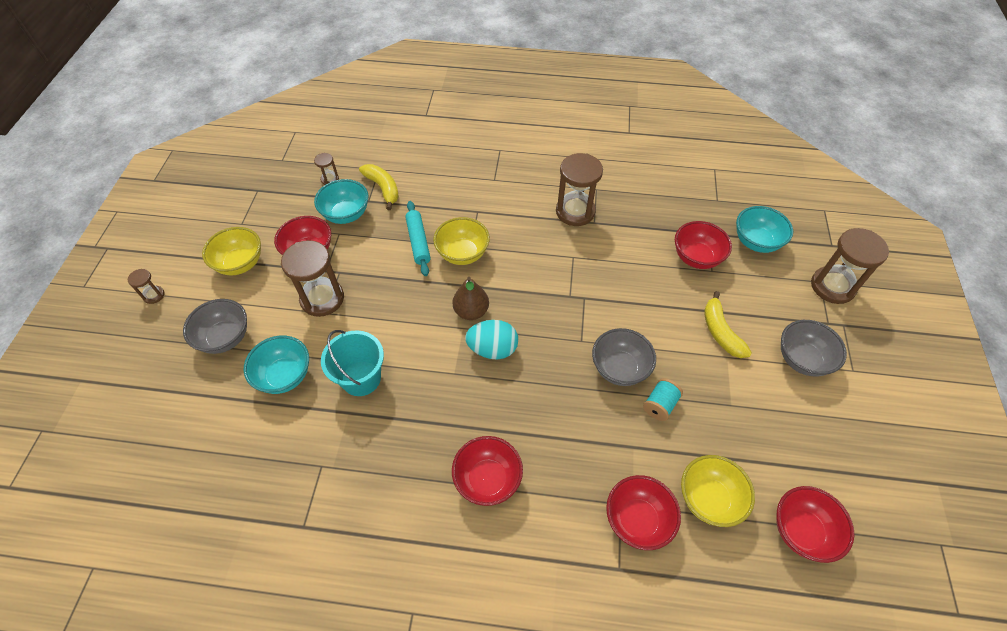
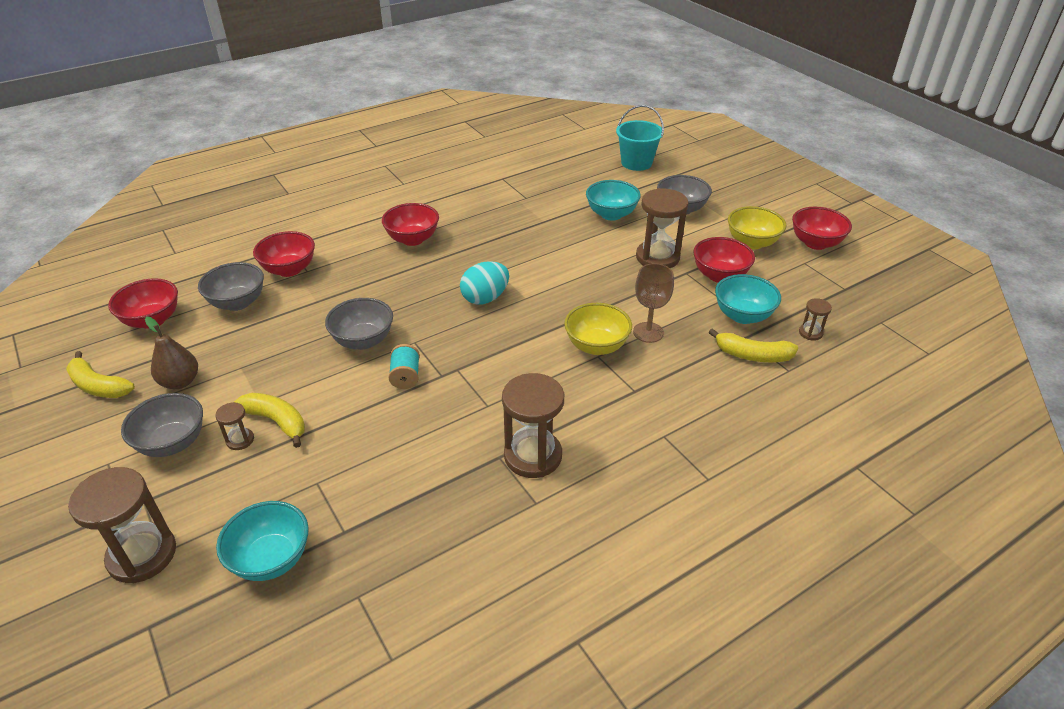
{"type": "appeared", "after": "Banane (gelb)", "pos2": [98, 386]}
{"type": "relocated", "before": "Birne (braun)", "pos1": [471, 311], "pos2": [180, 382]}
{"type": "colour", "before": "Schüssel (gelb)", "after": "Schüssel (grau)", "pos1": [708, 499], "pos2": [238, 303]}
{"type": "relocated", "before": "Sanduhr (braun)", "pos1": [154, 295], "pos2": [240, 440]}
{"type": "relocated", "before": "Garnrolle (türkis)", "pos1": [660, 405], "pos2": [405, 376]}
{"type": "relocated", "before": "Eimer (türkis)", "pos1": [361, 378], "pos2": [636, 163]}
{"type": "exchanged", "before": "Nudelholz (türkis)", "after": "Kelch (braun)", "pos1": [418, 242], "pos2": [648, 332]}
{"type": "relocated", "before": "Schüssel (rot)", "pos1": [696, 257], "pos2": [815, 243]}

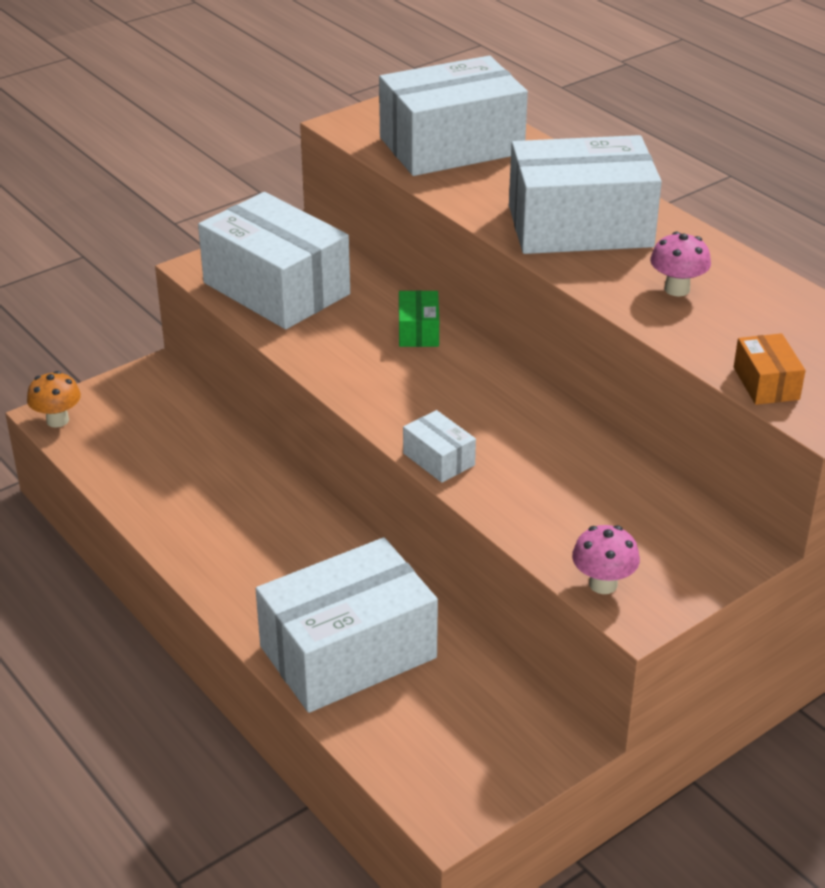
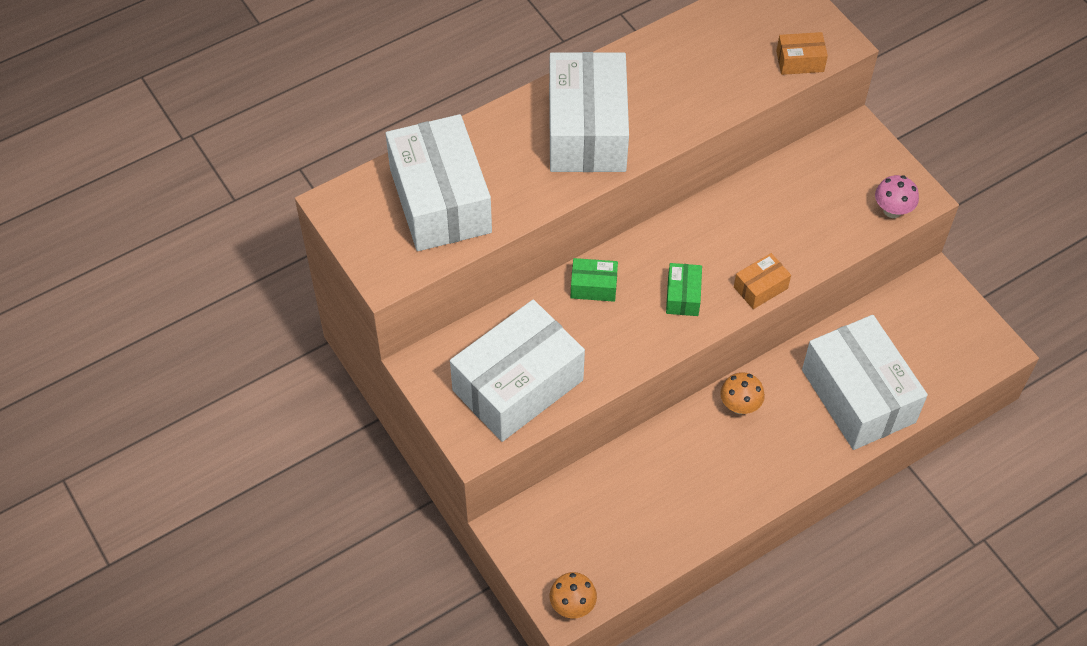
{"type": "appeared", "after": "Schachtel (grün)", "pos2": [683, 296]}
{"type": "appeared", "after": "Pilz (orange)", "pos2": [739, 406]}
{"type": "colour", "before": "Schachtel (weiß)", "after": "Schachtel (orange)", "pos1": [438, 459], "pos2": [760, 288]}
{"type": "missing", "before": "Pilz (rosa)", "pos1": [677, 289]}

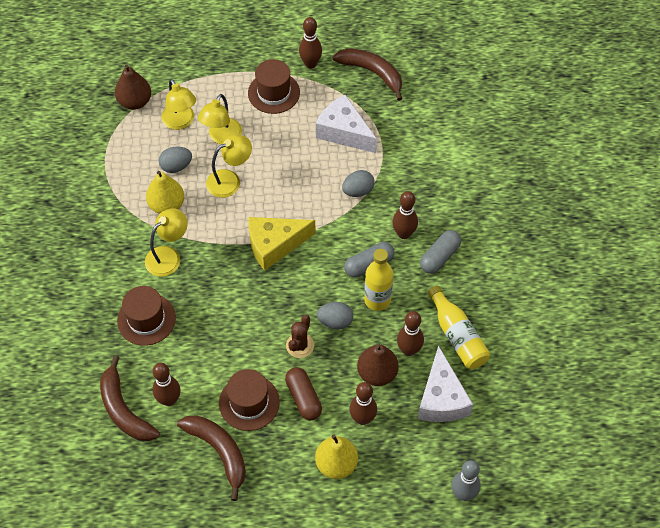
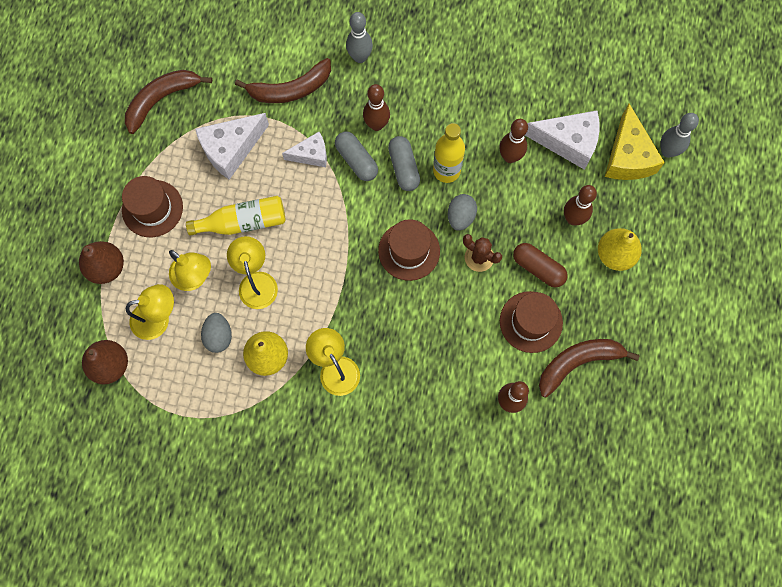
{"type": "relocated", "before": "Birne (braun)", "pos1": [377, 373], "pos2": [107, 268]}
{"type": "relocated", "before": "Flasche (gelb)", "pos1": [457, 336], "pos2": [243, 222]}
{"type": "relocated", "before": "Banane (braun)", "pos1": [124, 410], "pos2": [291, 89]}
{"type": "exchanged", "before": "Ei (grau)", "after": "Käse (weiß)", "pos1": [358, 191], "pos2": [311, 155]}
{"type": "relocated", "before": "Kapsel (grau)", "pos1": [439, 257], "pos2": [356, 160]}
{"type": "appeared", "after": "Bowlingkegel (grau)", "pos2": [360, 57]}
{"type": "relocated", "before": "Hut (braun)", "pos1": [146, 319], "pos2": [409, 251]}
{"type": "spun", "before": "Kapsel (braun)", "pos1": [303, 398], "pos2": [538, 268], "turn": 45}
{"type": "relocated", "before": "Käse (gelb)", "pos1": [274, 245], "pos2": [627, 156]}
{"type": "missing", "before": "Bowlingkegel (braun)", "pos1": [310, 64]}

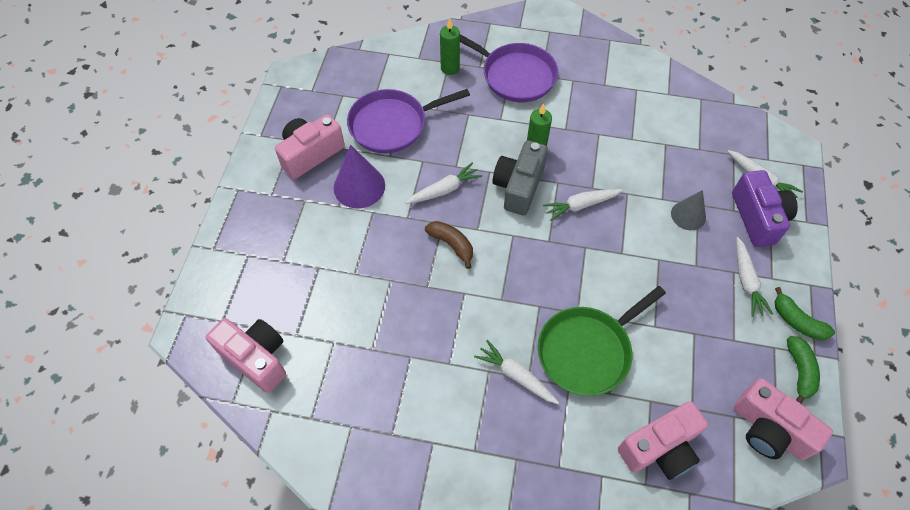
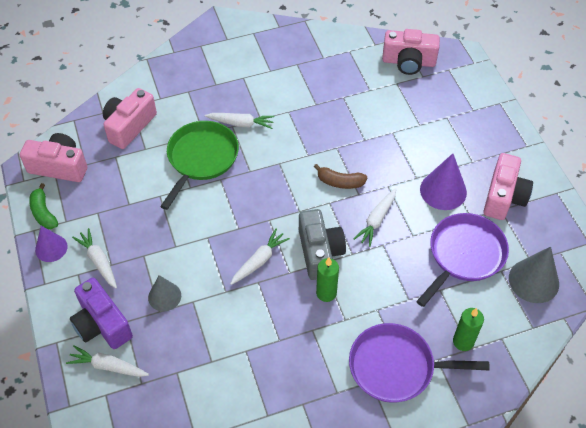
{"type": "exchanged", "before": "Banane (grün)", "after": "Kegel (lila)", "pos1": [797, 321], "pos2": [51, 248]}
{"type": "appeared", "after": "Kegel (grau)", "pos2": [533, 281]}

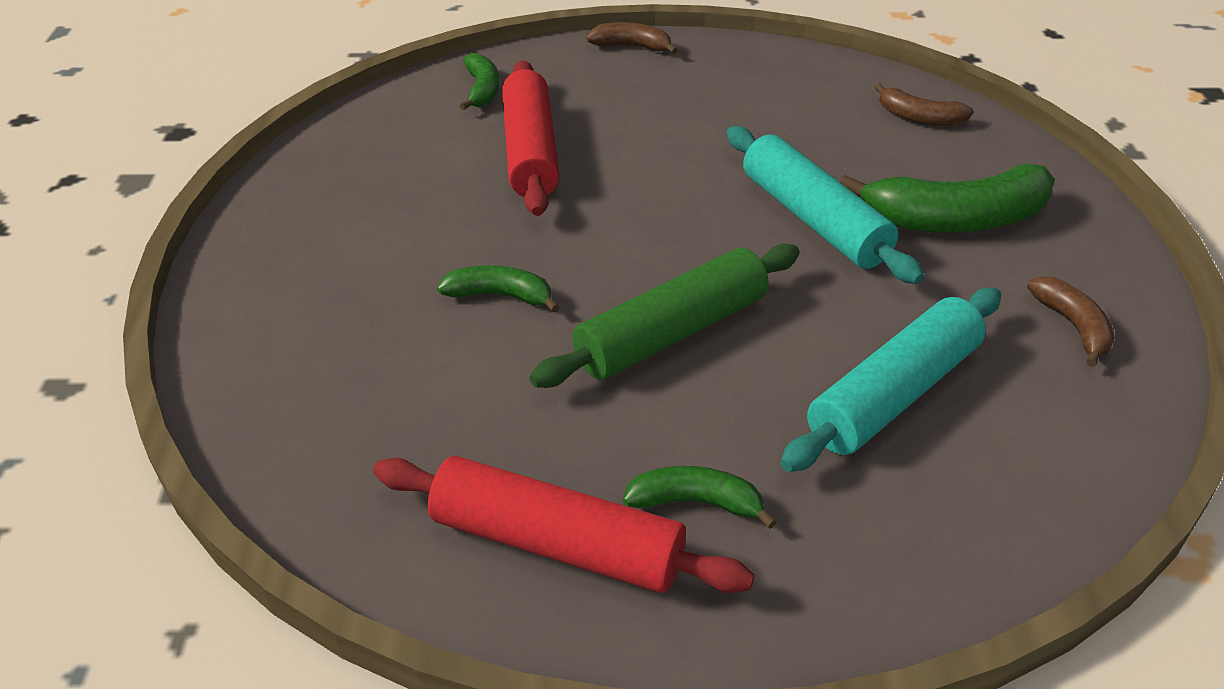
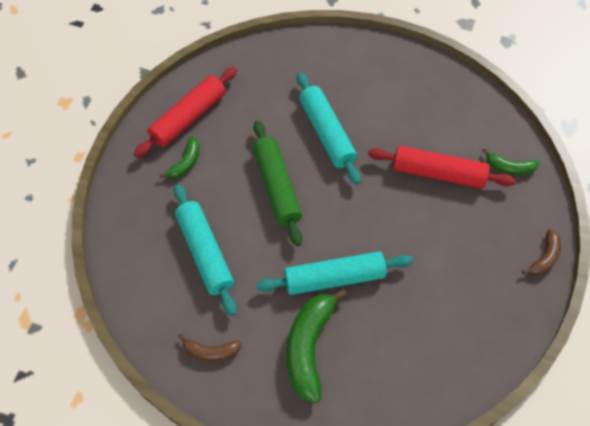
{"type": "exchanged", "before": "Banane (grün)", "after": "Nudelholz (türkis)", "pos1": [500, 296], "pos2": [326, 133]}
{"type": "missing", "before": "Banane (braun)", "pos1": [919, 117]}

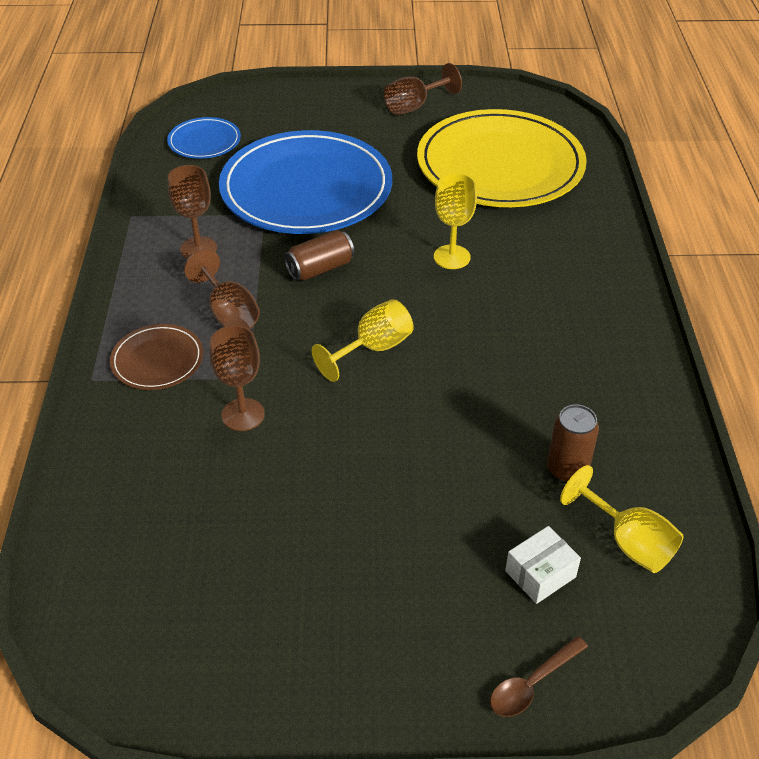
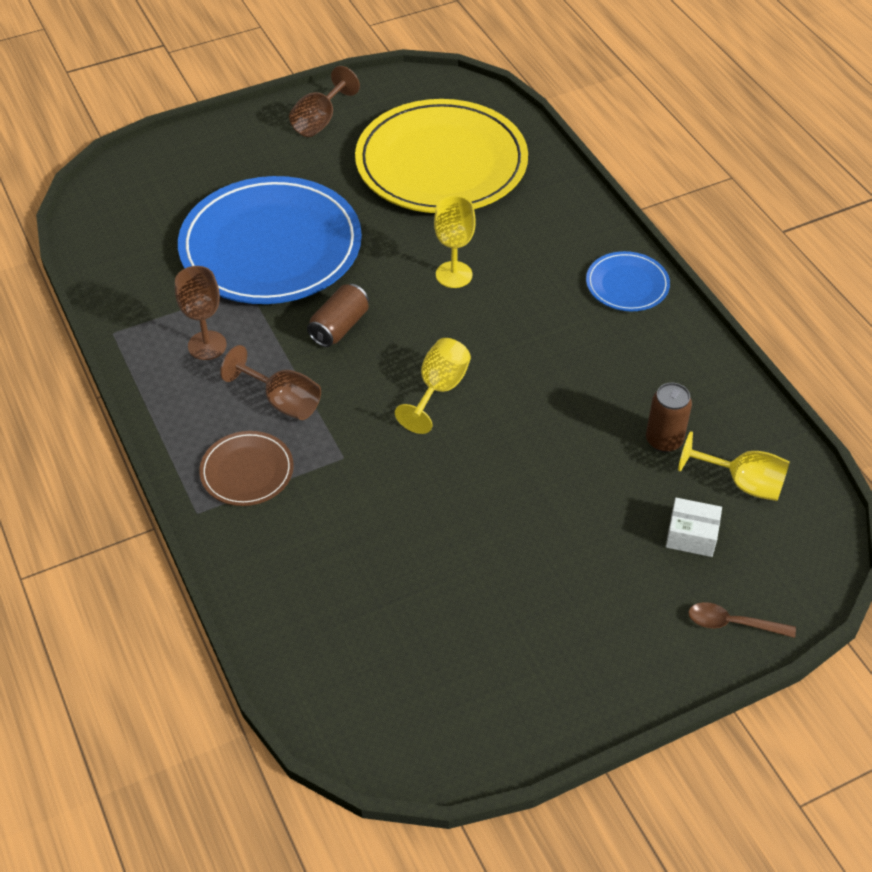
{"type": "relocated", "before": "Teller (blau)", "pos1": [204, 141], "pos2": [627, 284]}
{"type": "spun", "before": "Schachtel (weiß)", "pos1": [540, 574], "pos2": [691, 536], "turn": 75}
{"type": "spun", "before": "Löffel (braun)", "pos1": [532, 684], "pos2": [732, 623], "turn": 75}
{"type": "missing", "before": "Kelch (braun)", "pos1": [243, 414]}

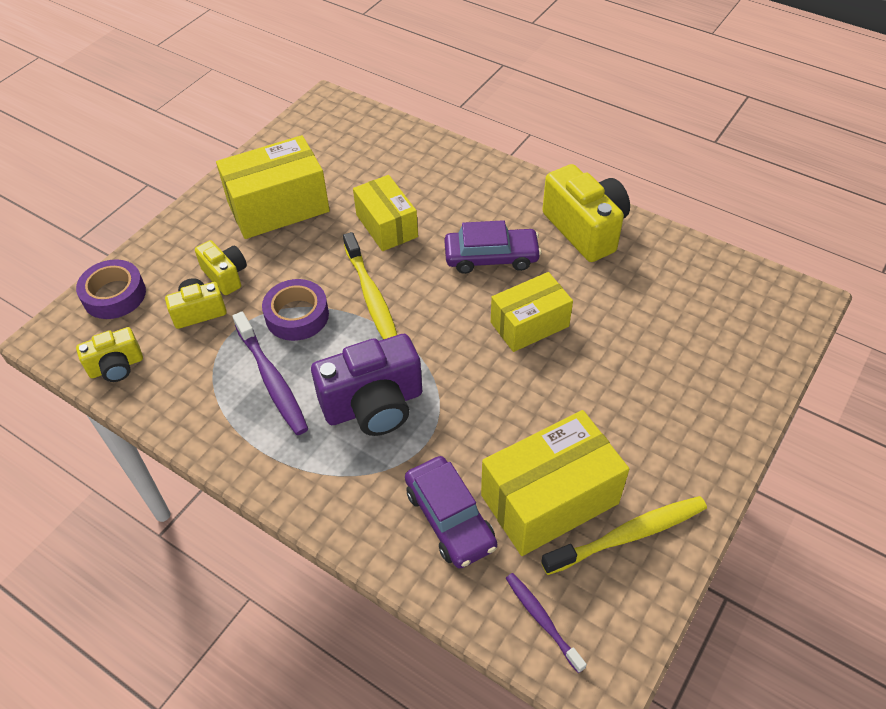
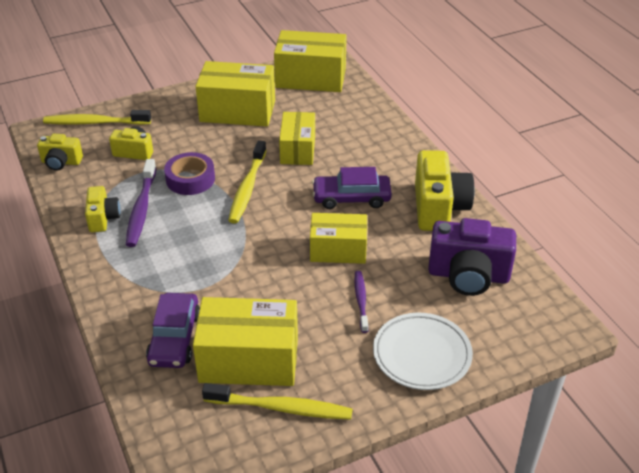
{"type": "exchanged", "before": "Klebeband (lila)", "after": "Zahnbürste (gelb)", "pos1": [114, 295], "pos2": [95, 123]}
{"type": "relocated", "before": "Kamera (gelb)", "pos1": [225, 276], "pos2": [103, 218]}
{"type": "appeared", "after": "Schachtel (gelb)", "pos2": [311, 78]}
{"type": "spun", "before": "Auto (lila)", "pos1": [491, 257], "pos2": [351, 198], "turn": 150}
{"type": "relocated", "before": "Zahnbürste (lila)", "pos1": [542, 620], "pos2": [361, 301]}
{"type": "appeared", "after": "Teller (weiß)", "pos2": [422, 355]}
{"type": "relocated", "before": "Kamera (lila)", "pos1": [374, 405], "pos2": [468, 275]}

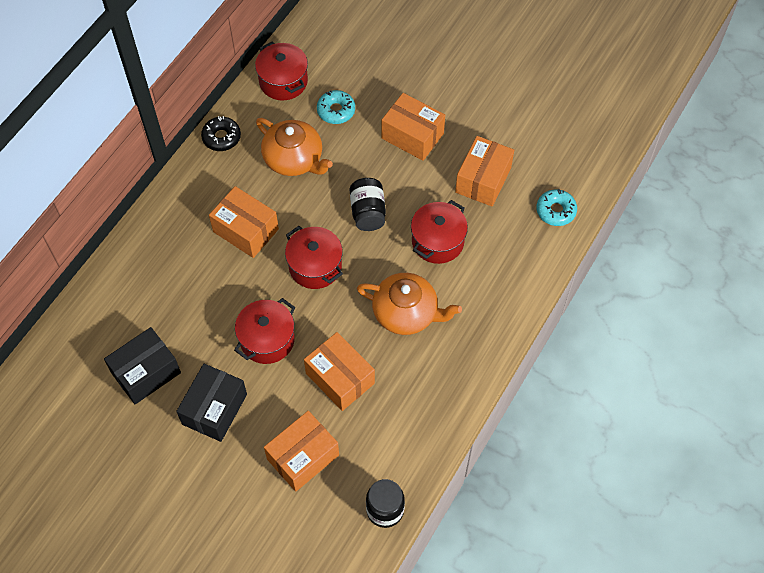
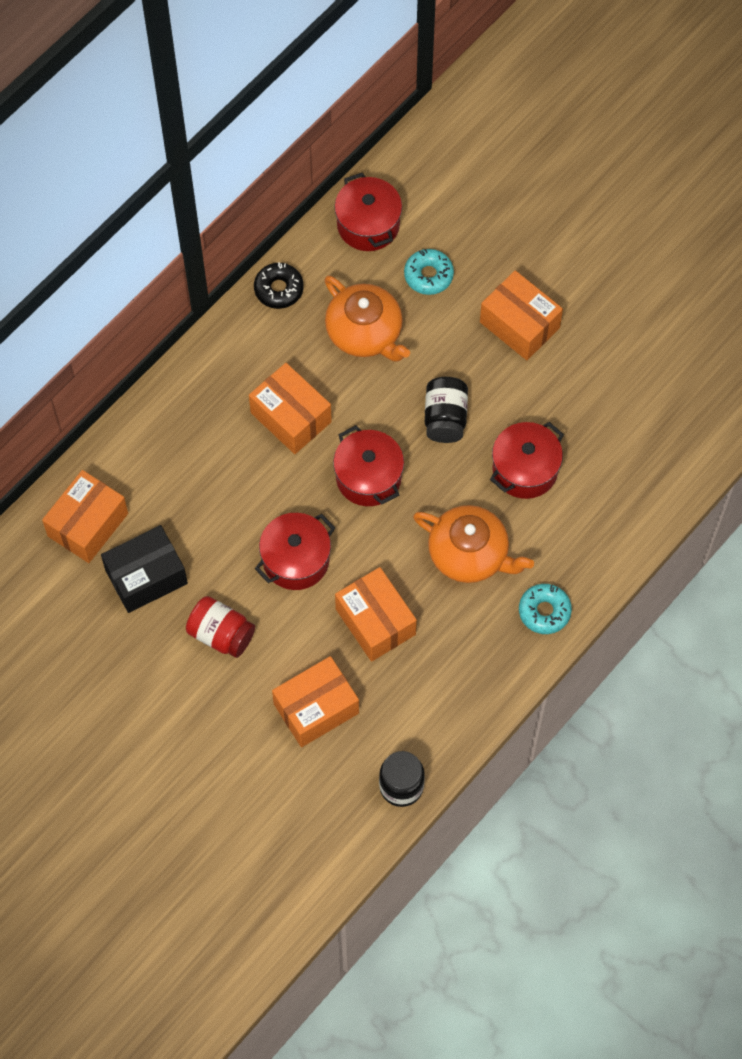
{"type": "relocated", "before": "Schachtel (orange)", "pos1": [483, 180], "pos2": [88, 524]}
{"type": "exchanged", "before": "Schachtel (schwarz)", "after": "Einmachglas (rot)", "pos1": [214, 409], "pos2": [221, 634]}
{"type": "relocated", "before": "Donut (türkis)", "pos1": [555, 211], "pos2": [544, 611]}

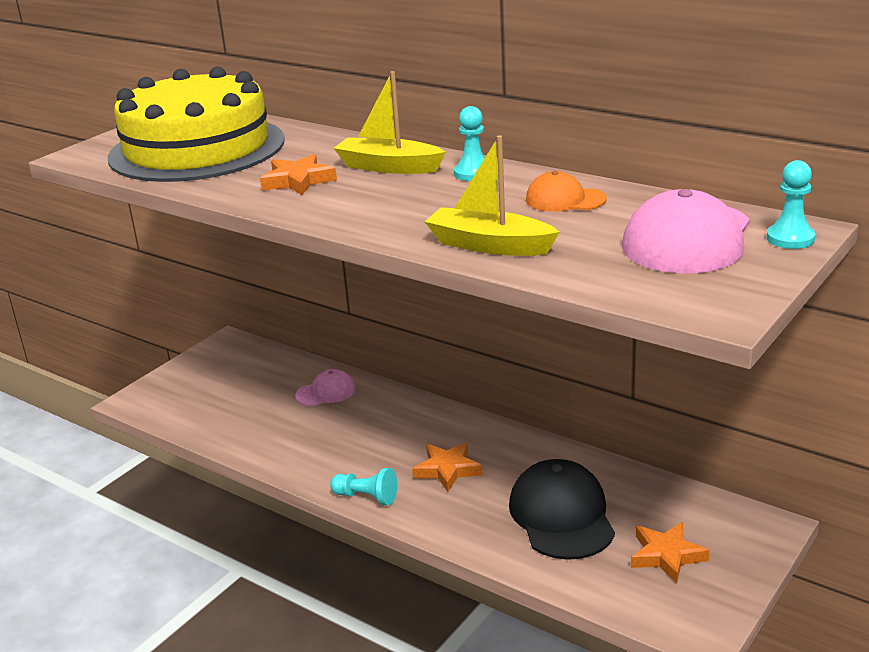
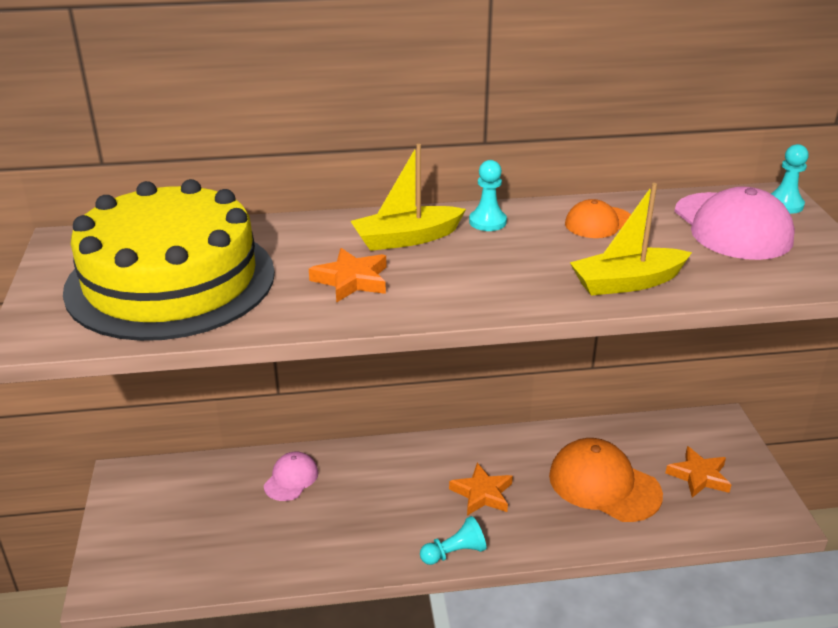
{"type": "colour", "before": "Kappe (schwarz)", "after": "Kappe (orange)", "pos1": [561, 515], "pos2": [604, 484]}

